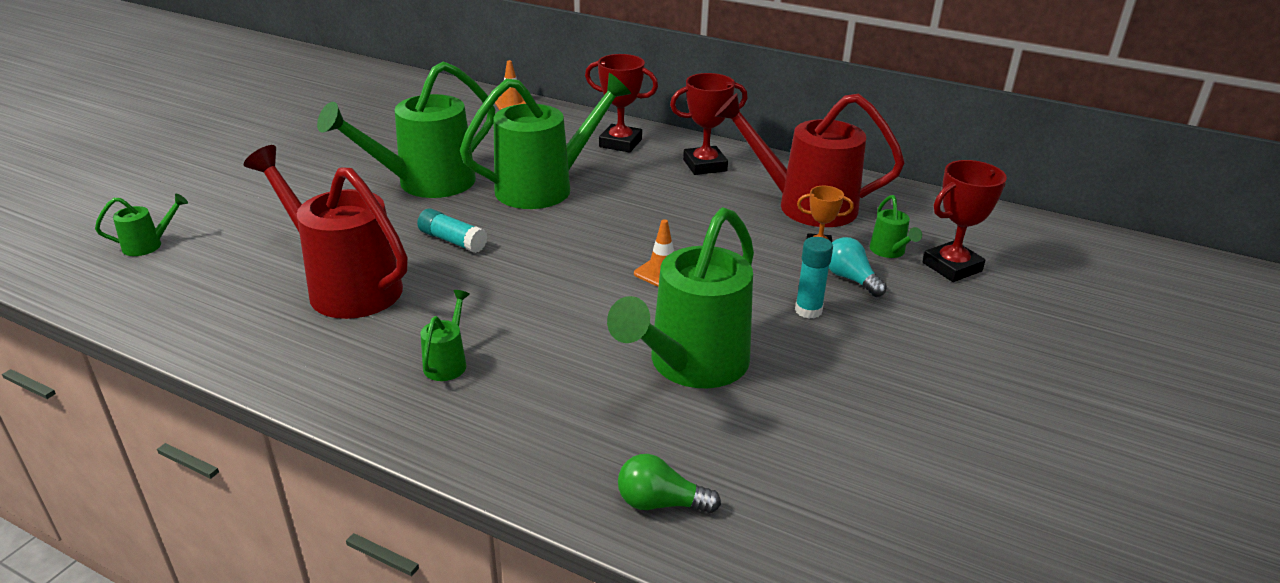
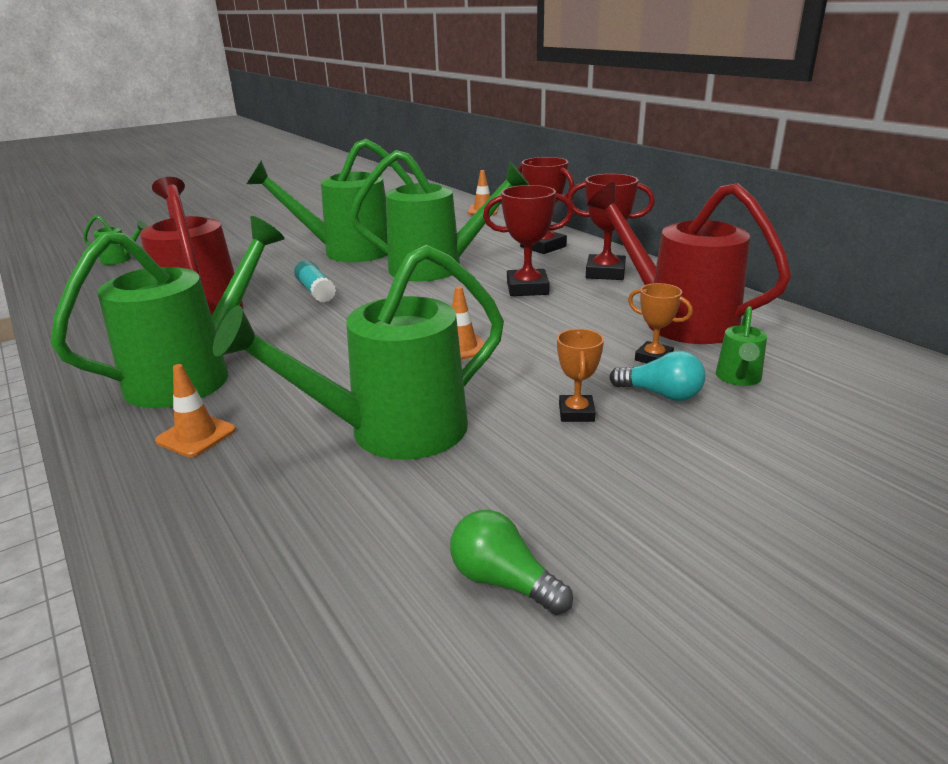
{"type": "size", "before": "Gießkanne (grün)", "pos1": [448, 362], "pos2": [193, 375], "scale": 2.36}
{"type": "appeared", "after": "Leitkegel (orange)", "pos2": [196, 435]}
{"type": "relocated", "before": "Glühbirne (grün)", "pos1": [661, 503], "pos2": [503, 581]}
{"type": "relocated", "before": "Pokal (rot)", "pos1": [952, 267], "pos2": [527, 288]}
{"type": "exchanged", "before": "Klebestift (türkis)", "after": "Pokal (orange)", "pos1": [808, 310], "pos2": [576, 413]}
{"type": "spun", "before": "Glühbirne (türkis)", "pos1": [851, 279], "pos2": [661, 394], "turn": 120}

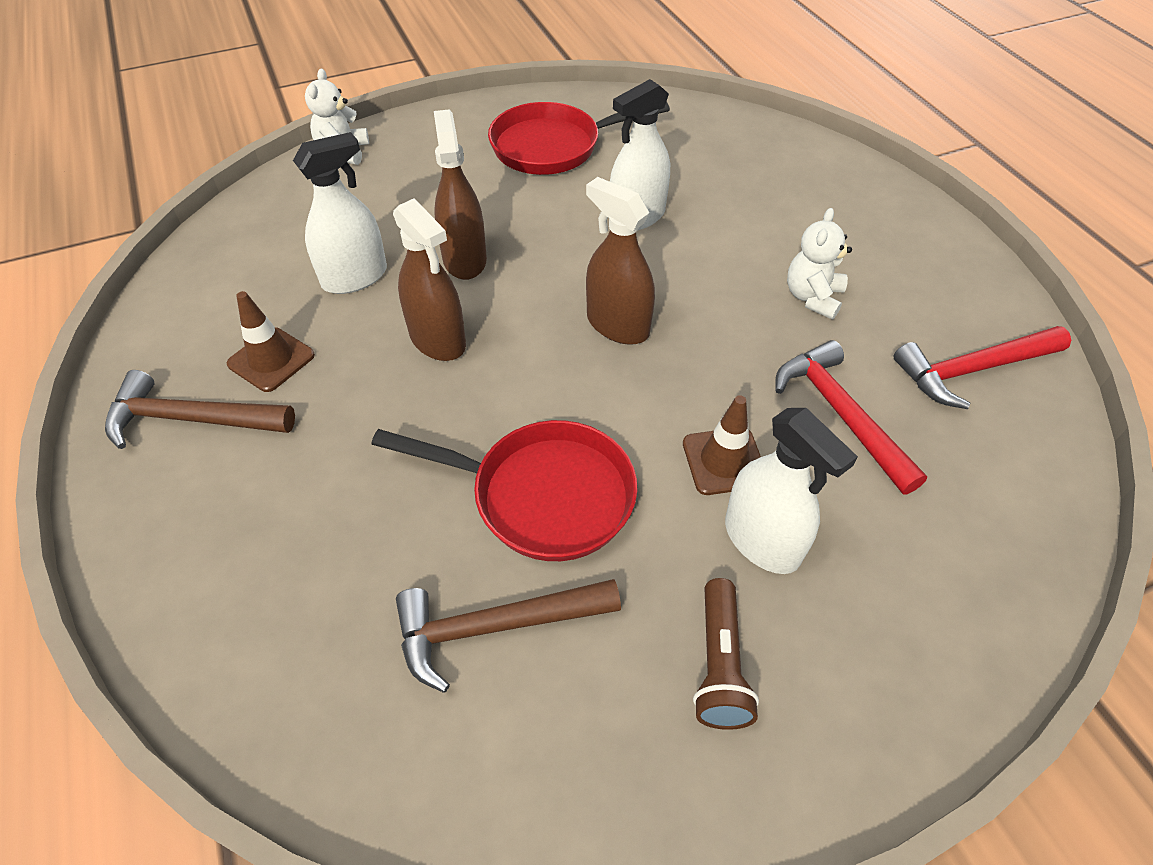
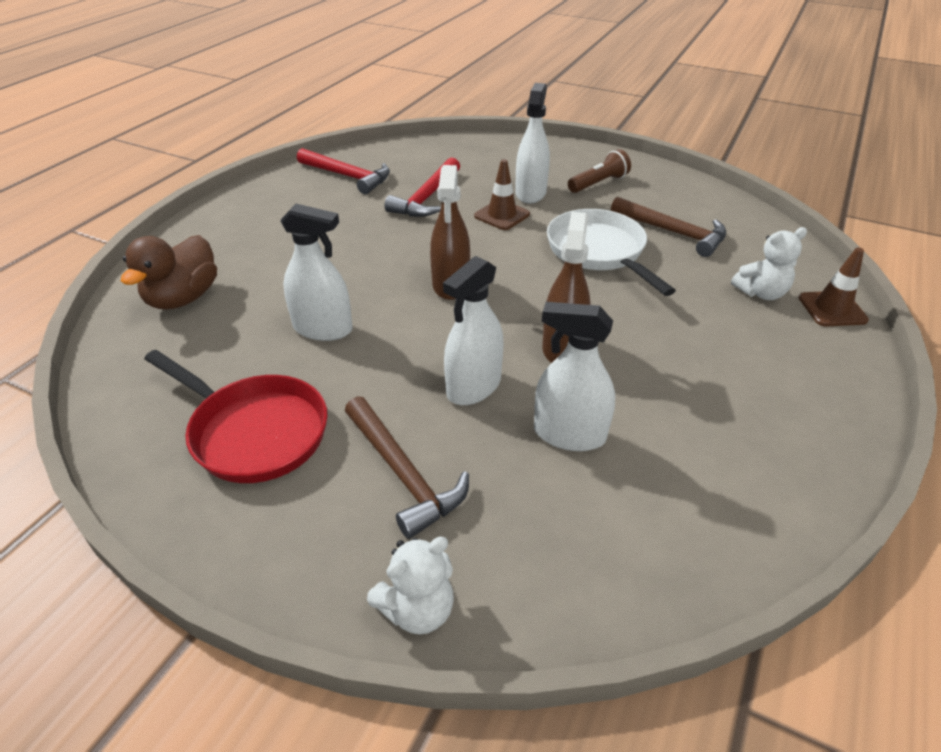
{"type": "appeared", "after": "Ente (braun)", "pos2": [183, 298]}
{"type": "relocated", "before": "Hammer (braun)", "pos1": [191, 419], "pos2": [403, 474]}
{"type": "colour", "before": "Sprühflasche (braun)", "after": "Sprühflasche (weiß)", "pos1": [464, 259], "pos2": [474, 386]}
{"type": "colour", "before": "Pfanne (rot)", "after": "Pfanne (weiß)", "pos1": [543, 495], "pos2": [599, 252]}
{"type": "relocated", "before": "Teddybär (weiß)", "pos1": [812, 297], "pos2": [761, 293]}
{"type": "relocated", "before": "Leitkegel (braun)", "pos1": [271, 360], "pos2": [832, 309]}

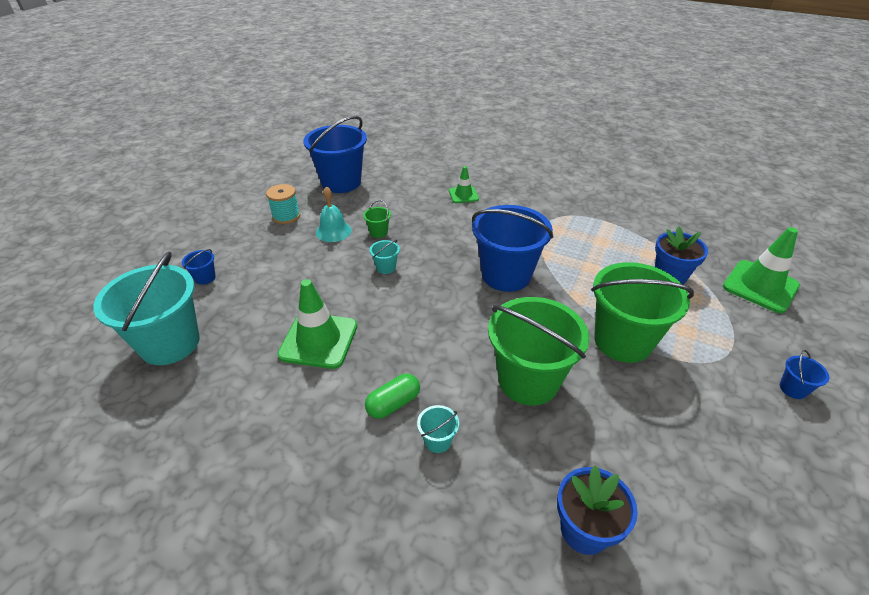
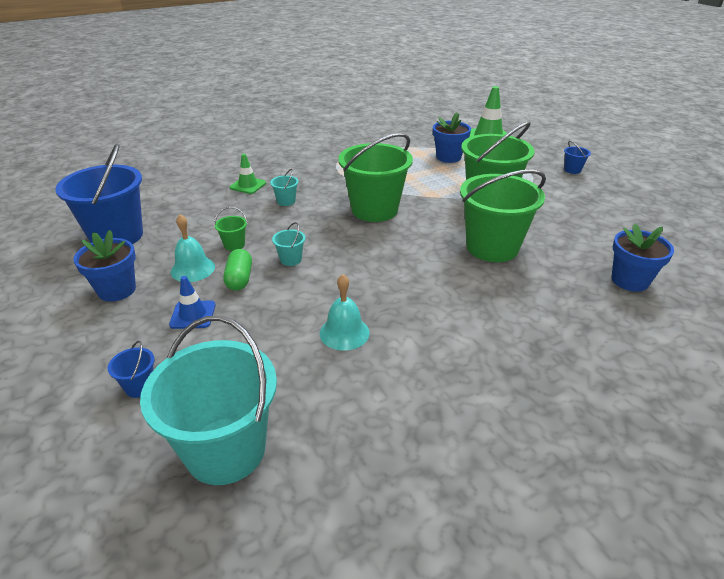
{"type": "exchanged", "before": "Garnrolle (türkis)", "after": "Blumentopf (blau)", "pos1": [286, 216], "pos2": [117, 290]}
{"type": "appeared", "after": "Leitkegel (blau)", "pos2": [193, 315]}
{"type": "relocated", "before": "Kapsel (grün)", "pos1": [393, 403], "pos2": [239, 279]}
{"type": "relocated", "before": "Eimer (türkis)", "pos1": [437, 441], "pos2": [286, 201]}
{"type": "exchanged", "before": "Leitkegel (grün)", "after": "Glocke (türkis)", "pos1": [318, 340], "pos2": [344, 333]}
{"type": "colour", "before": "Eimer (blau)", "after": "Eimer (grün)", "pos1": [506, 275], "pos2": [374, 210]}

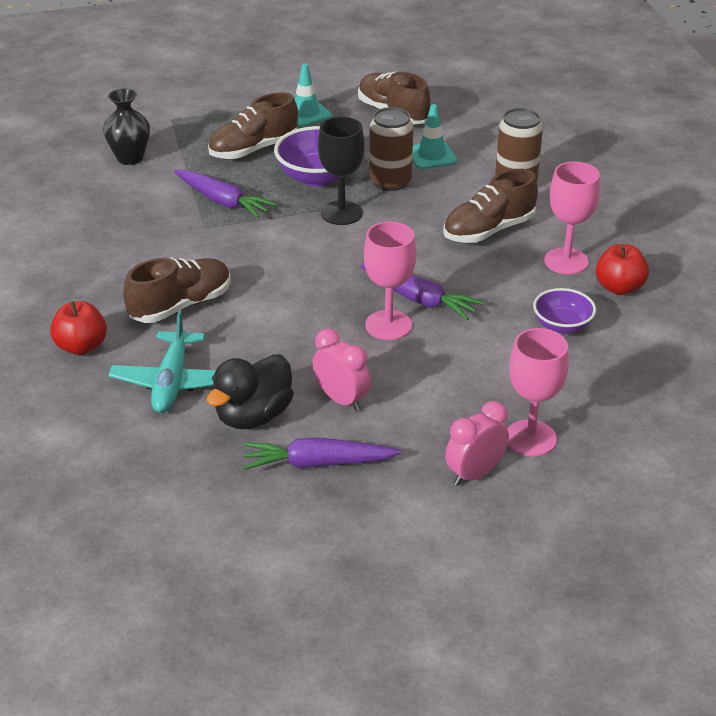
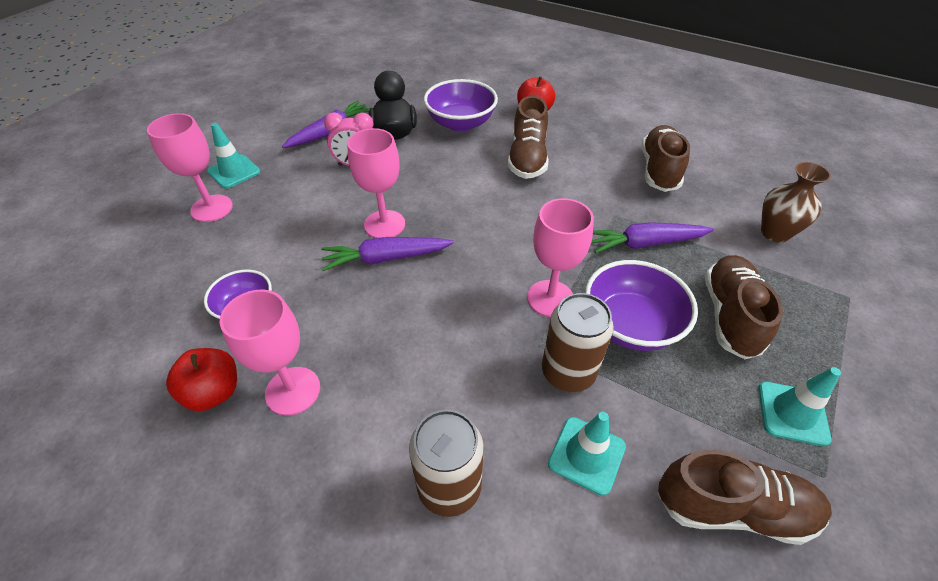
{"type": "exchanged", "before": "Wecker (rosa)", "after": "Leitkegel (türkis)", "pos1": [475, 474], "pos2": [234, 172]}
{"type": "exchanged", "before": "Flugzeug (türkis)", "after": "Schüssel (lila)", "pos1": [172, 382], "pos2": [461, 123]}
{"type": "colour", "before": "Kelch (schwarz)", "after": "Kelch (rosa)", "pos1": [341, 213], "pos2": [550, 298]}
{"type": "relocated", "before": "Schuh (braun)", "pos1": [488, 230], "pos2": [659, 170]}
{"type": "colour", "before": "Vase (schwarz)", "after": "Vase (braun)", "pos1": [130, 158], "pos2": [775, 233]}

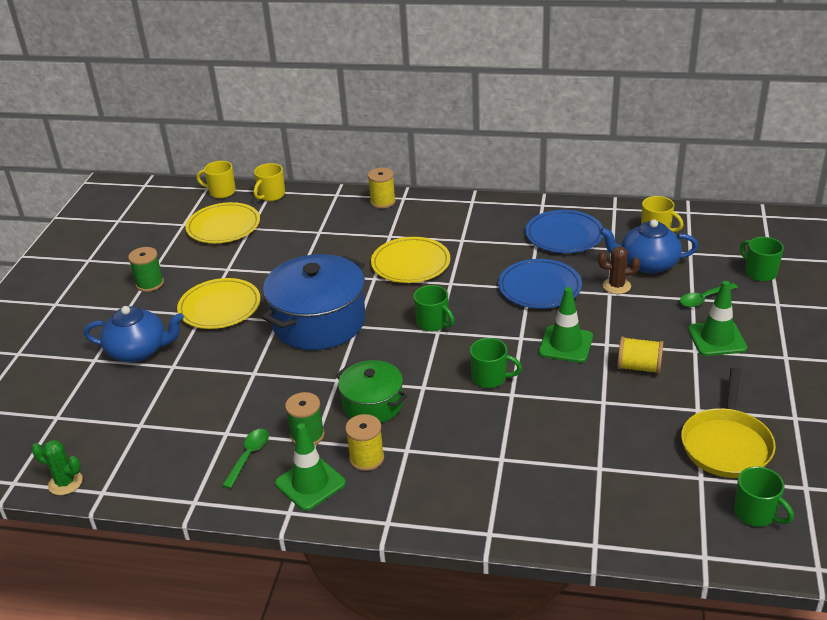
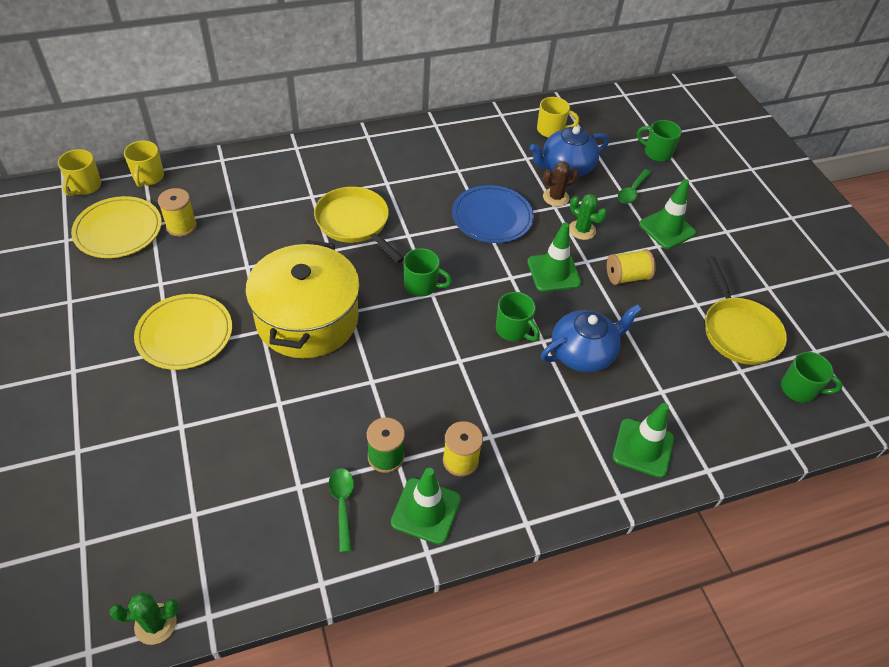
{"type": "spun", "before": "Tasse (gelb)", "pos1": [221, 192], "pos2": [85, 186], "turn": -60}
{"type": "relocated", "before": "Garnrolle (gelb)", "pos1": [383, 202], "pos2": [181, 226]}
{"type": "colour", "before": "Kochtopf (blau)", "after": "Kochtopf (gelb)", "pos1": [319, 322], "pos2": [307, 319]}
{"type": "exchanged", "before": "Teller (gelb)", "after": "Pfanne (gelb)", "pos1": [410, 263], "pos2": [355, 223]}
{"type": "spun", "before": "Tasse (grün)", "pos1": [490, 378], "pos2": [513, 330], "turn": 60}
{"type": "relocated", "before": "Teekanne (blau)", "pos1": [139, 351], "pos2": [583, 353]}
{"type": "appeared", "after": "Kaktus (grün)", "pos2": [582, 230]}
{"type": "appeared", "after": "Leitkegel (grün)", "pos2": [643, 448]}
{"type": "missing", "before": "Garnrolle (grün)", "pos1": [150, 283]}
{"type": "missing", "before": "Kochtopf (grün)", "pos1": [372, 404]}
{"type": "missing", "before": "Teller (blau)", "pos1": [564, 235]}

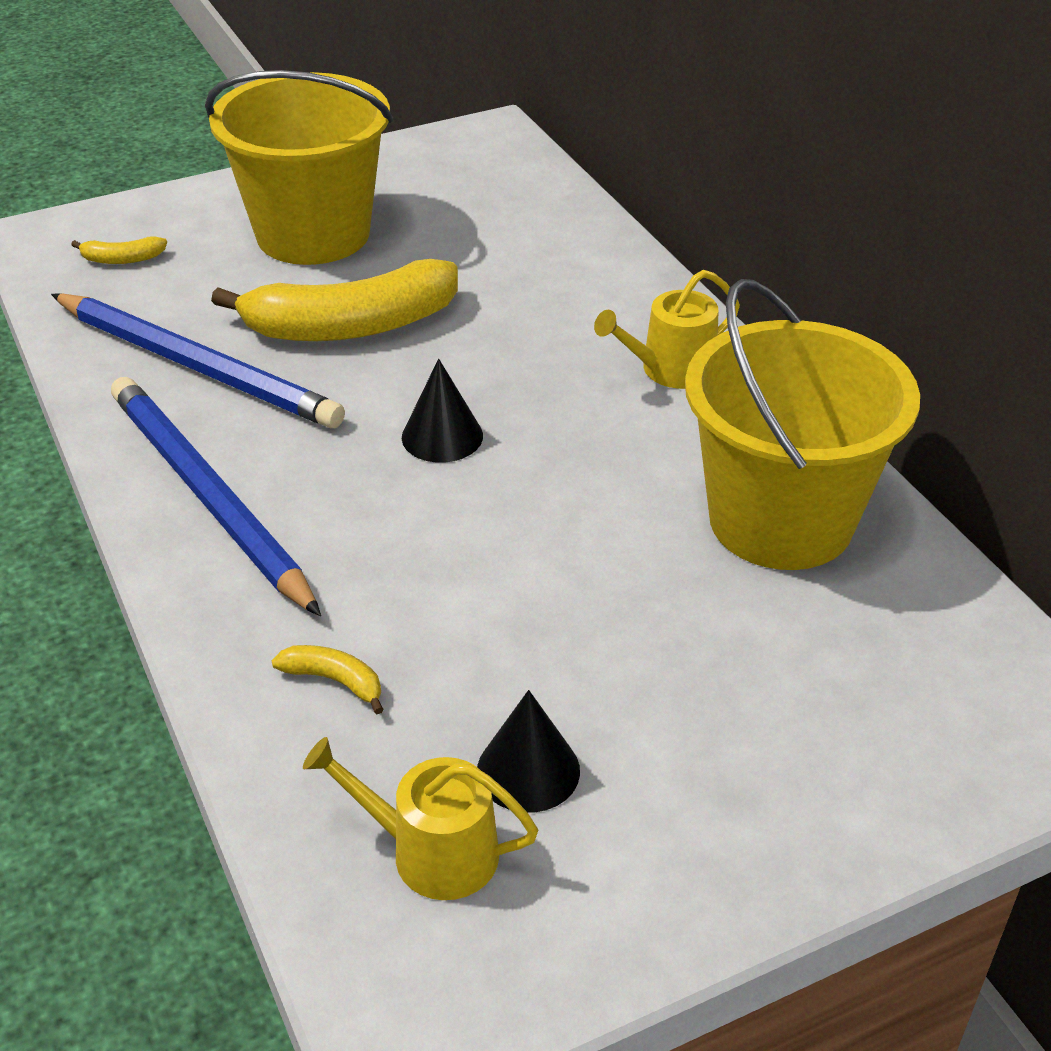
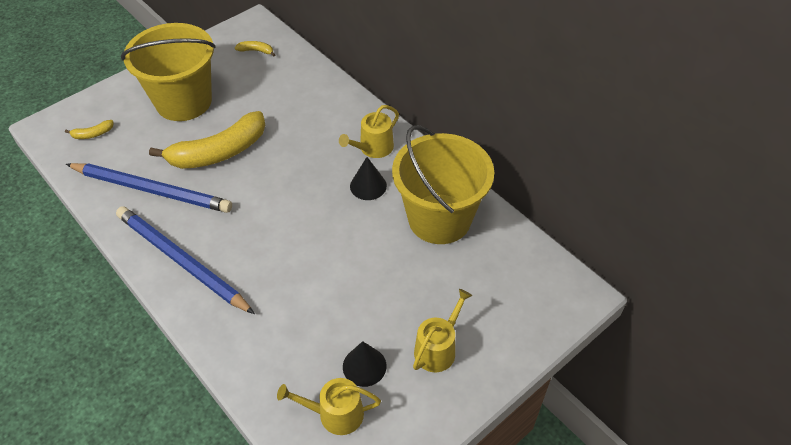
{"type": "relocated", "before": "Banane (gelb)", "pos1": [335, 681], "pos2": [256, 51]}
{"type": "relocated", "before": "Kegel (schwarz)", "pos1": [442, 436], "pos2": [368, 186]}
{"type": "appeared", "after": "Gießkanne (gelb)", "pos2": [438, 348]}

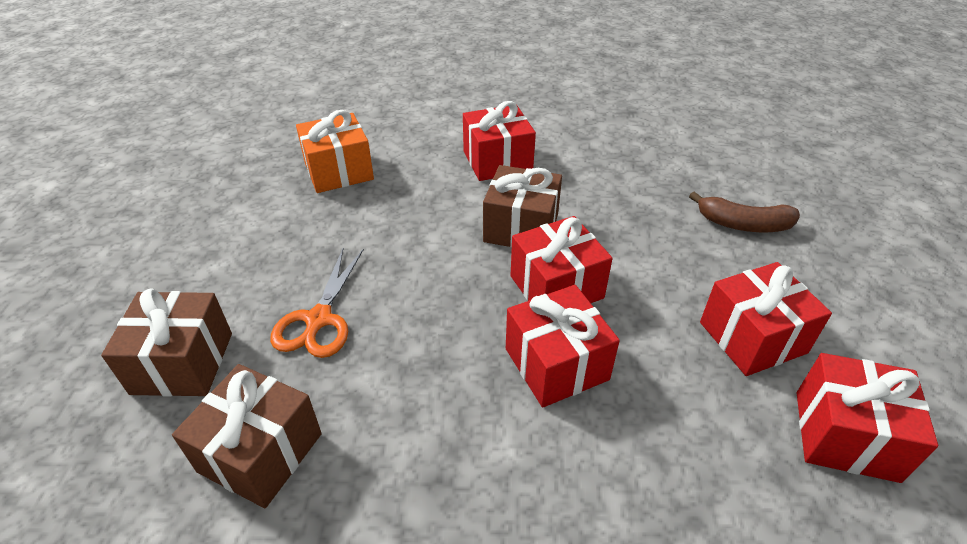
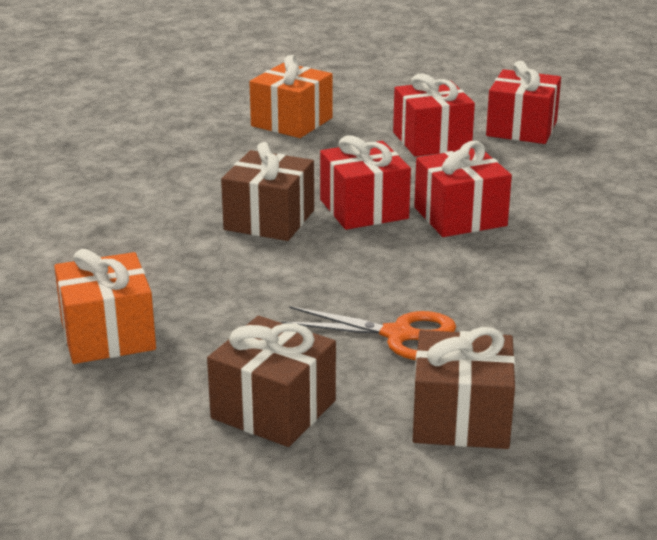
{"type": "relocated", "before": "Geschenk (braun)", "pos1": [260, 452], "pos2": [273, 409]}
{"type": "exchanged", "before": "Banane (braun)", "after": "Geschenk (orange)", "pos1": [743, 224], "pos2": [291, 122]}
{"type": "missing", "before": "Geschenk (rot)", "pos1": [497, 161]}

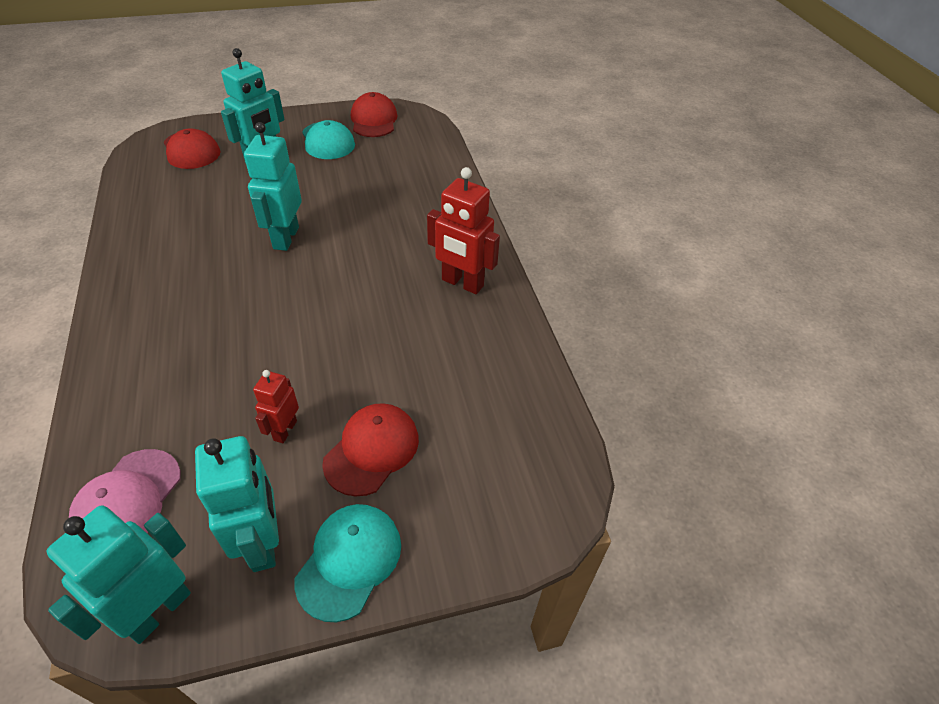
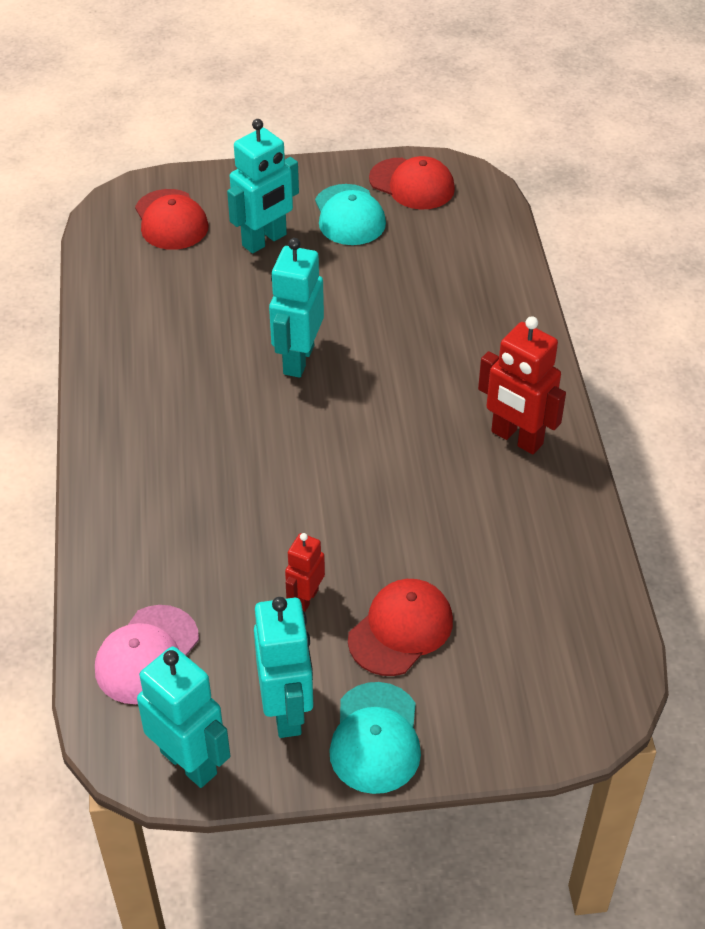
{"type": "spun", "before": "Roboter (türkis)", "pos1": [158, 610], "pos2": [189, 762], "turn": 90}
{"type": "spun", "before": "Kappe (türkis)", "pos1": [349, 561], "pos2": [375, 738], "turn": 150}
{"type": "spun", "before": "Kappe (rot)", "pos1": [374, 120], "pos2": [412, 184], "turn": 120}

